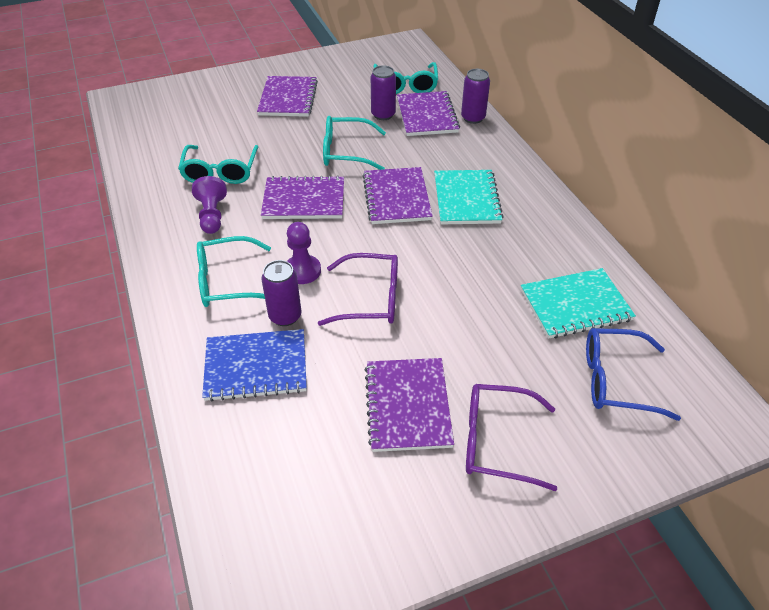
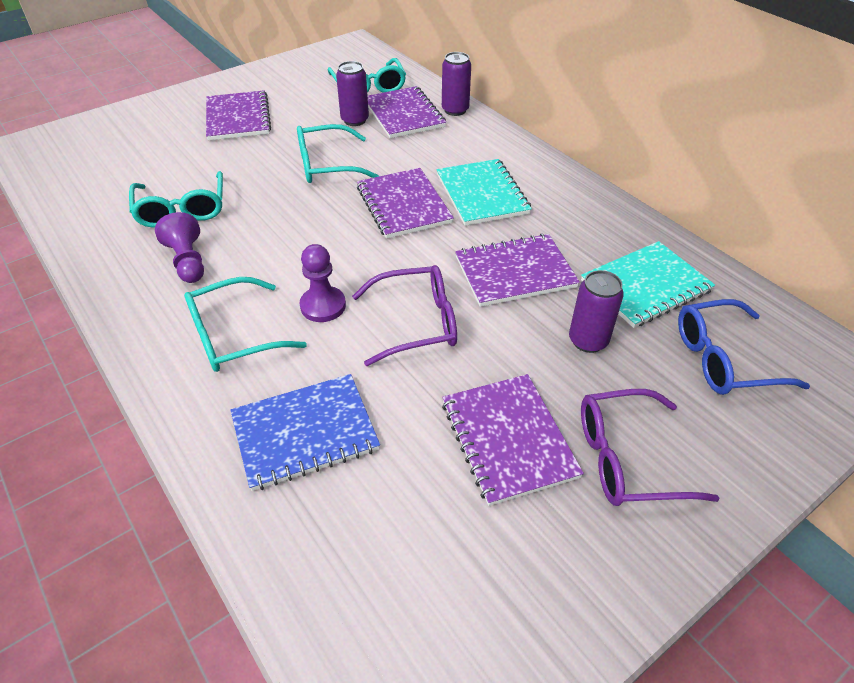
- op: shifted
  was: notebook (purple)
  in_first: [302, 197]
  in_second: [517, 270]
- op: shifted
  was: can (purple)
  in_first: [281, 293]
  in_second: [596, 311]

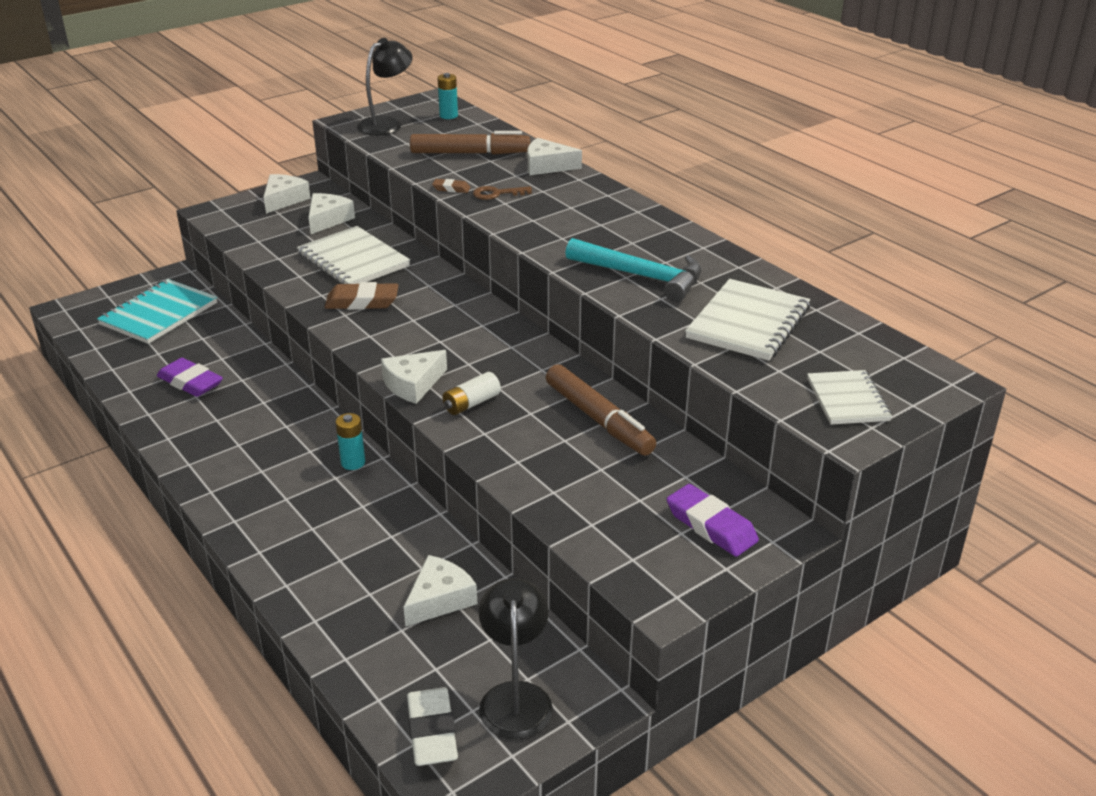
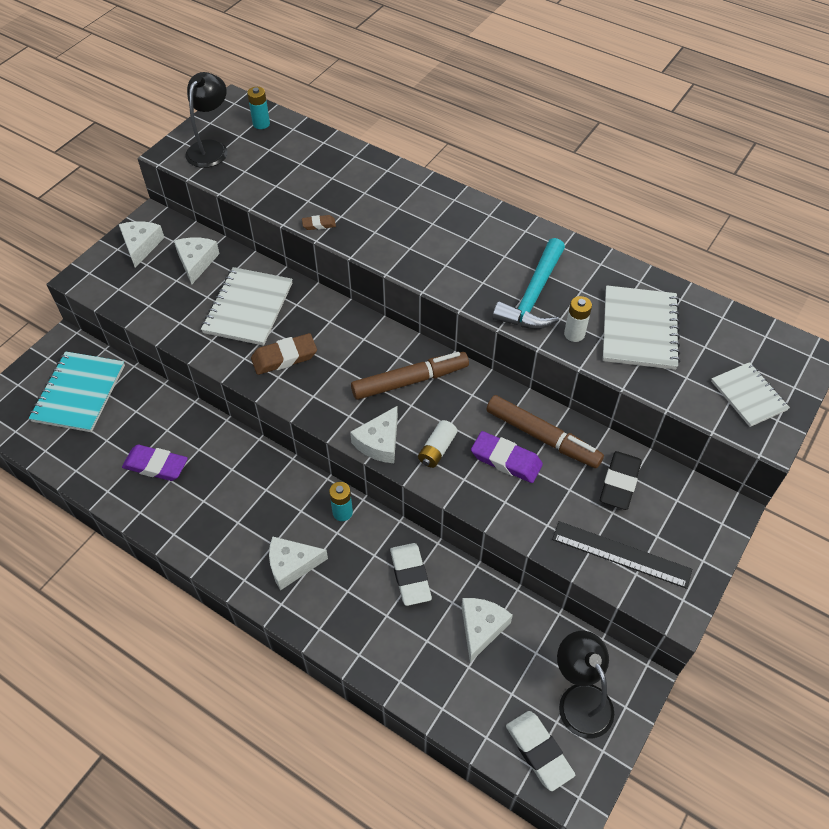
- op: gone
  was: key (brown)
  in_first: [502, 193]
- op: new
  now: eraser (white)
  in_second: [411, 574]
- op: new
  now: ruler (black)
  in_second: [622, 555]
- op: new
  now: battery (white)
  in_second: [578, 319]
- op: new
  now: eraser (black)
  in_second: [621, 480]
- op: shifted
  was: marker (brown)
  in_first: [470, 143]
  in_second: [410, 376]
- op: shifted
  was: cheese (white)
  in_first: [555, 156]
  in_second: [298, 563]
- op: shifted
  was: eraser (purple)
  in_first: [713, 520]
  in_second: [507, 457]
- op: rotated
  was: notebook (white)
  in_first: [353, 255]
  in_second: [247, 306]
  clockwise: 75
- op: rotated
  was: hammer (turquoise)
  in_first: [633, 270]
  in_second: [529, 283]
  clockwise: 105

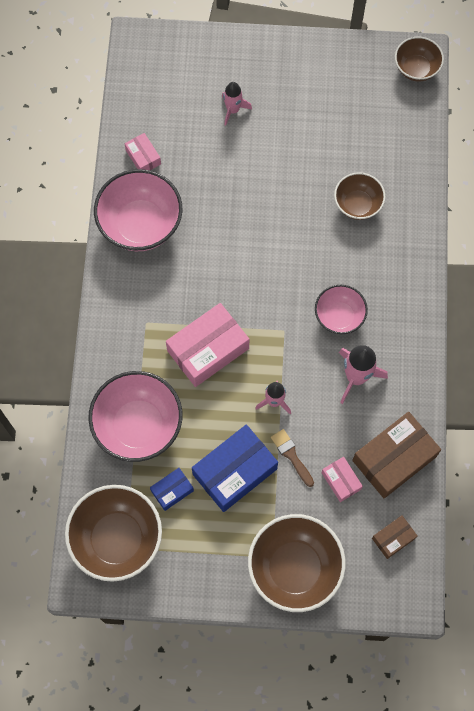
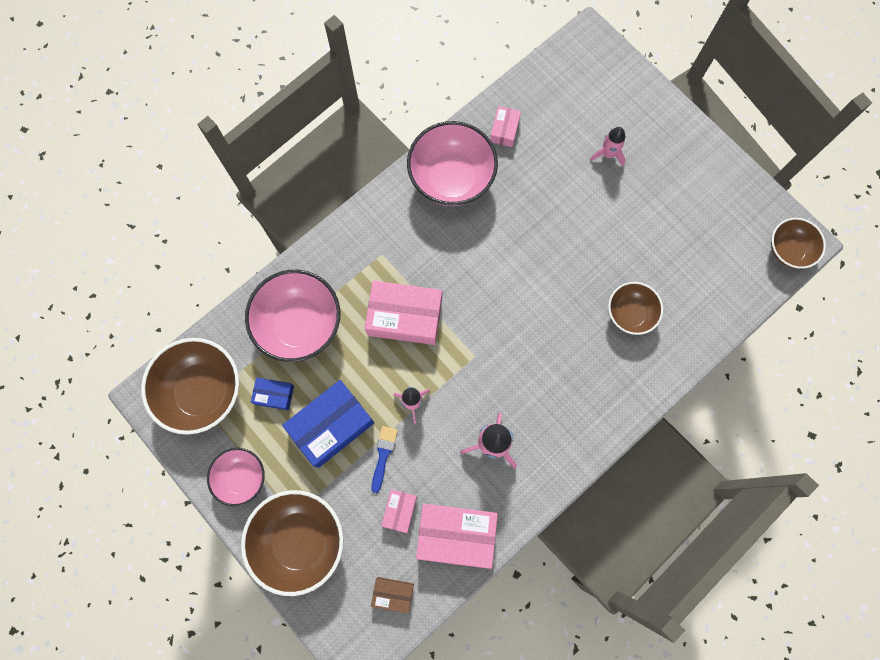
- op: shifted
  was: bowl (pink)
  in_first: [341, 309]
  in_second: [236, 477]
- op: repainted
  was: brush (brown)
  now: brush (blue)
  in_first: [292, 458]
  in_second: [384, 459]
- op: repainted
  was: box (brown)
  now: box (pink)
  in_first: [396, 455]
  in_second: [457, 536]
- op: rotated
  was: box (blue)
  in_first: [235, 468]
  in_second: [328, 424]
  clockwise: -45

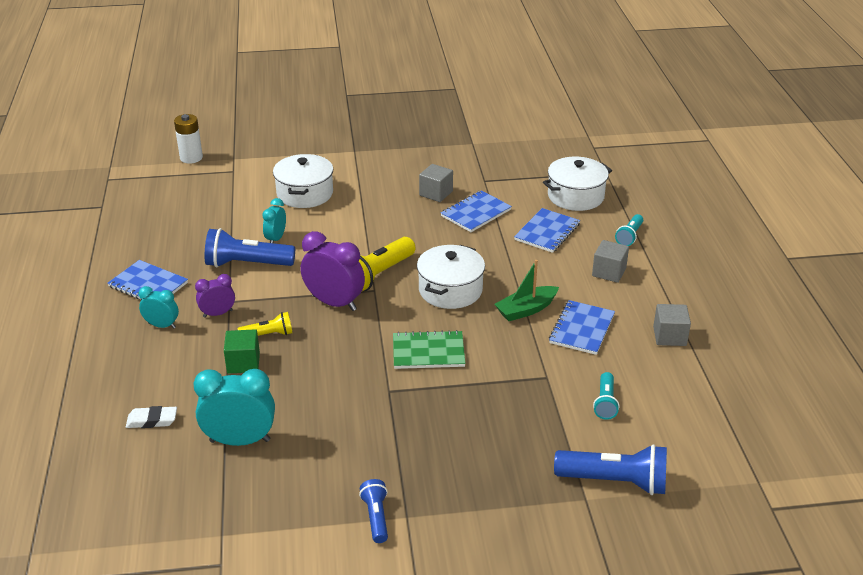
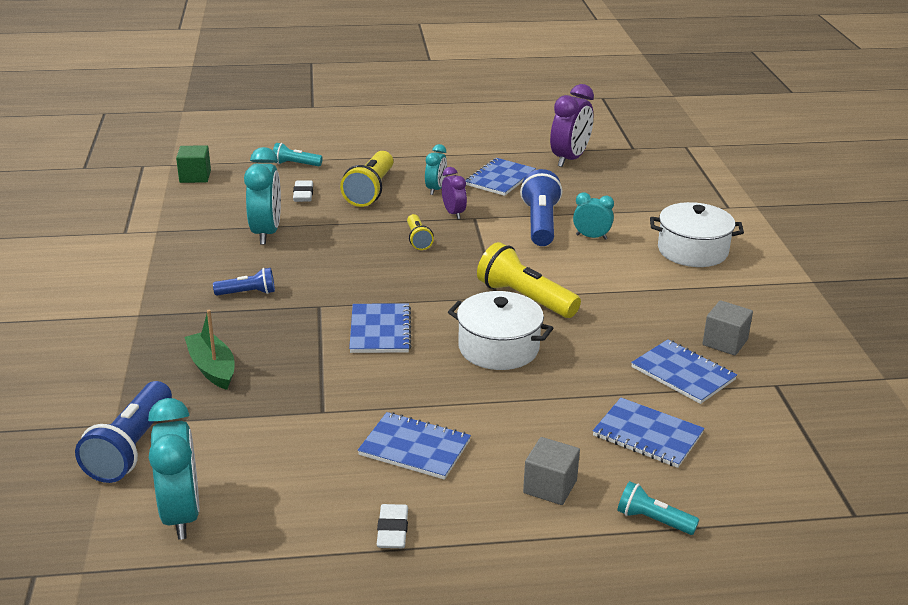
- op: gone
  was: battery (white)
  in_first: [188, 138]
- op: gone
  was: pot (white)
  in_first: [577, 184]
- op: new
  now: clock (turquoise)
  in_second: [173, 469]
- op: new
  now: flashlight (yellow)
  in_second: [366, 179]
- op: shifted
  was: cube (green)
  in_first: [242, 351]
  in_second: [193, 164]
- op: shifted
  was: clock (purple)
  in_first: [333, 271]
  in_second: [572, 125]
- op: shifted
  was: flashlight (blue)
  in_first: [373, 511]
  in_second: [244, 281]
- op: shifted
  was: boat (green)
  in_first: [527, 290]
  in_second: [209, 350]
- op: shifted
  was: flashlight (turquoise)
  in_first: [606, 396]
  in_second: [298, 154]
- op: swapped
  was: cube (grey)
  now: eraser (white)
  in_first: [672, 325]
  in_second: [392, 526]
- op: repainted
  was: notebook (green)
  now: notebook (blue)
  in_first: [429, 349]
  in_second: [380, 328]

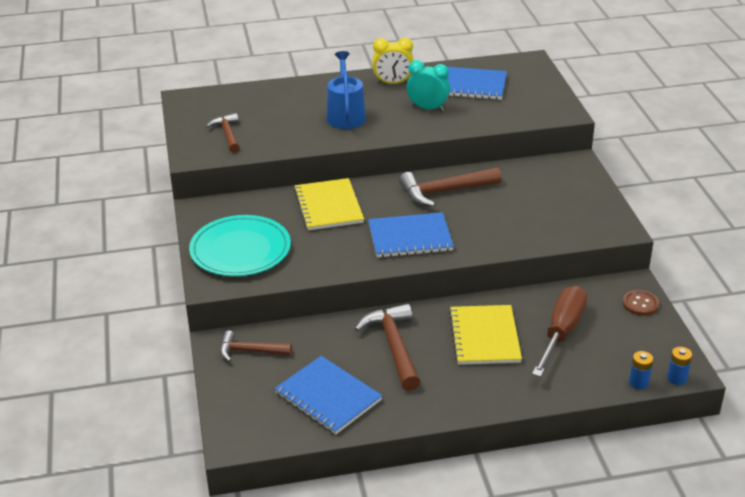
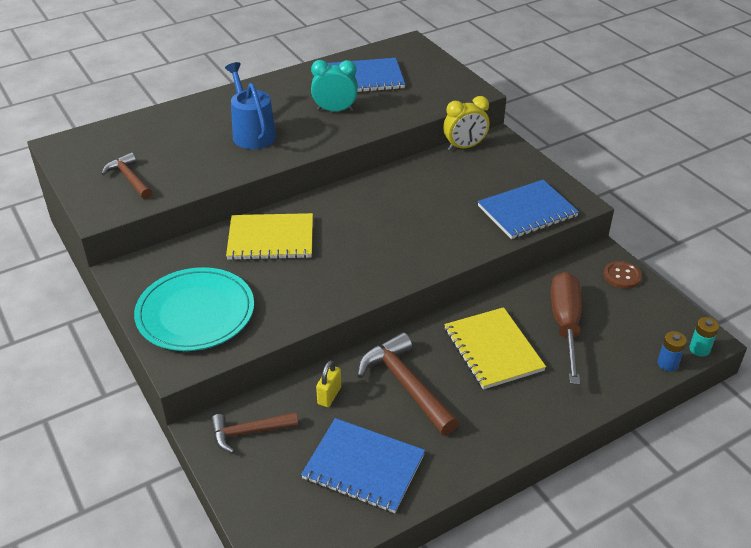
- op: gone
  was: hammer (brown)
  in_first: [450, 187]
- op: new
  now: padlock (yellow)
  in_second: [328, 383]
- op: shifted
  was: notebook (blue)
  in_first: [411, 235]
  in_second: [528, 209]
- op: shifted
  was: clock (yellow)
  in_first: [393, 61]
  in_second: [466, 123]
- op: repainted
  was: battery (blue)
  now: battery (turquoise)
  in_first: [679, 366]
  in_second: [704, 337]
- op: rotated
  was: notebook (yellow)
  in_first: [329, 204]
  in_second: [269, 236]
  clockwise: -60

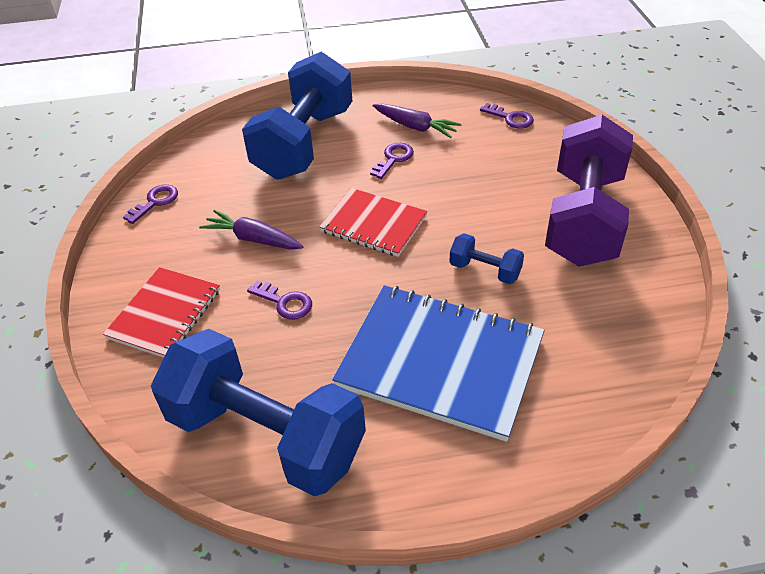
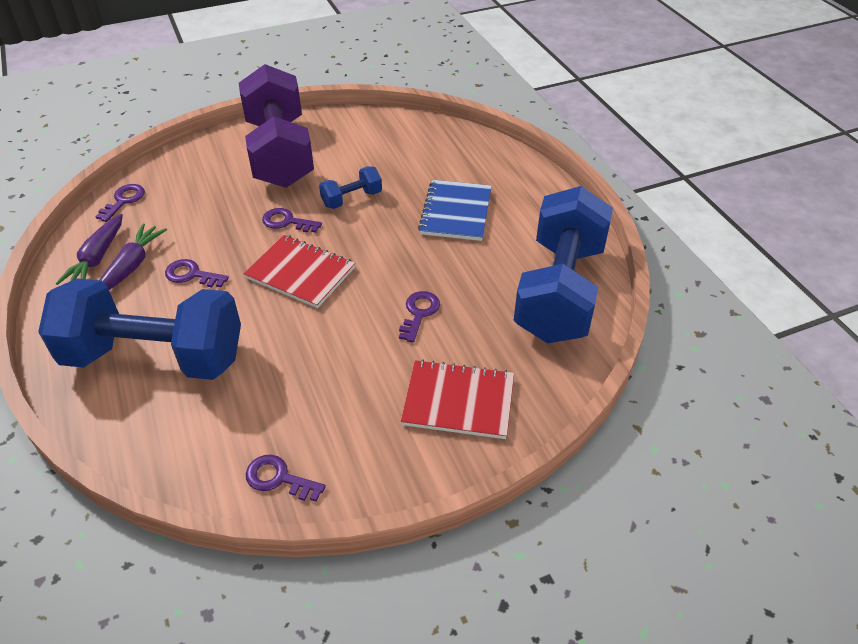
- op: new
  now: key (purple)
  in_second: [292, 220]
- op: shifted
  was: carrot (purple)
  in_first: [251, 230]
  in_second: [89, 249]
- op: rotated
  was: notebook (red)
  in_first: [373, 222]
  in_second: [299, 271]
  clockwise: -75
- op: rotated
  was: dumbbell (blue)
  in_first: [486, 259]
  in_second: [350, 187]
  clockwise: 45
- op: rotated
  was: dumbbell (purple)
  in_first: [589, 191]
  in_second: [276, 126]
  clockwise: 75
- op: scaled
  was: notebook (blue)
  in_first: [438, 363]
  in_second: [455, 210]
  ratio: 0.59

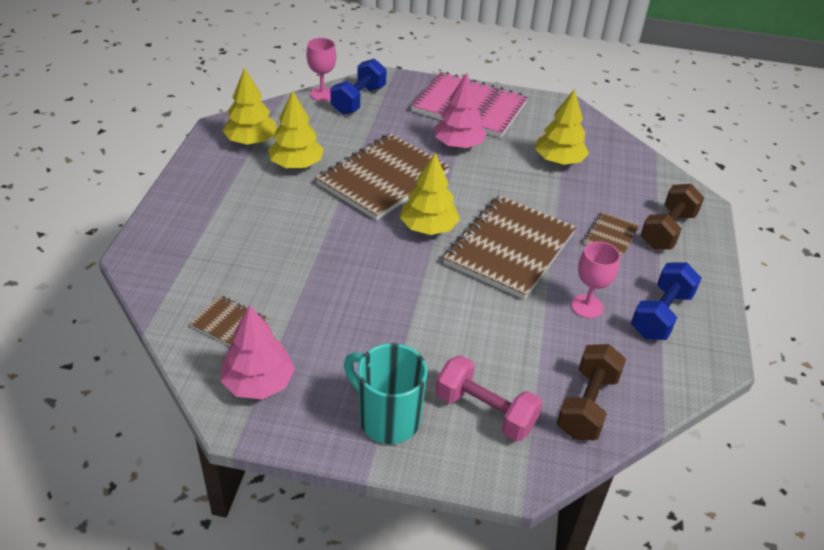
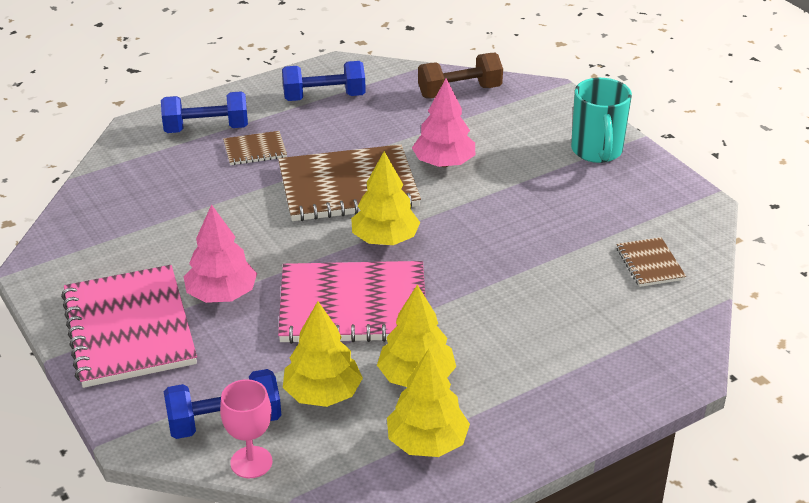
- op: gone
  was: dumbbell (pink)
  in_first: [488, 398]
- op: gone
  was: goblet (pink)
  in_first: [595, 279]
- op: shifted
  was: tree (pink)
  in_first: [257, 352]
  in_second: [443, 122]
- op: shifted
  was: tree (yellow)
  in_first: [562, 127]
  in_second: [323, 354]
- op: repainted
  was: notebook (brown)
  now: notebook (pink)
  in_first: [383, 176]
  in_second: [352, 302]
- op: repainted
  was: dumbbell (brown)
  now: dumbbell (blue)
  in_first: [672, 217]
  in_second: [204, 112]

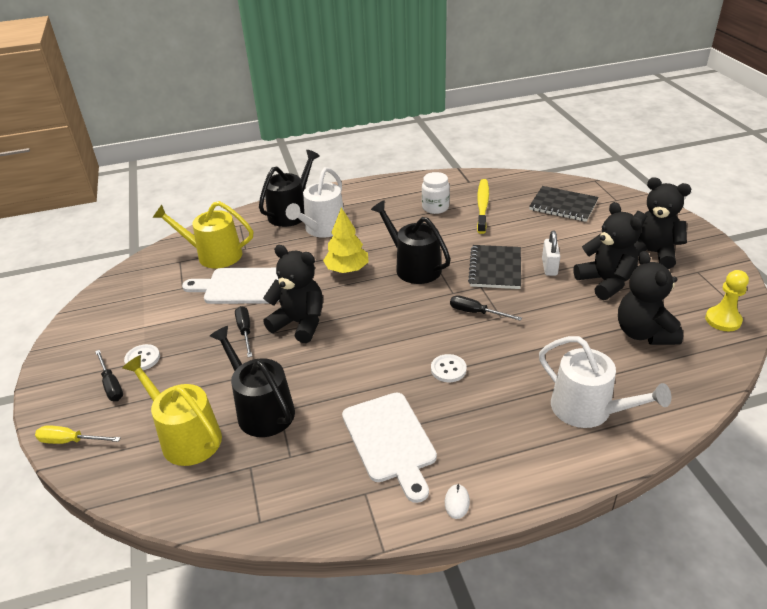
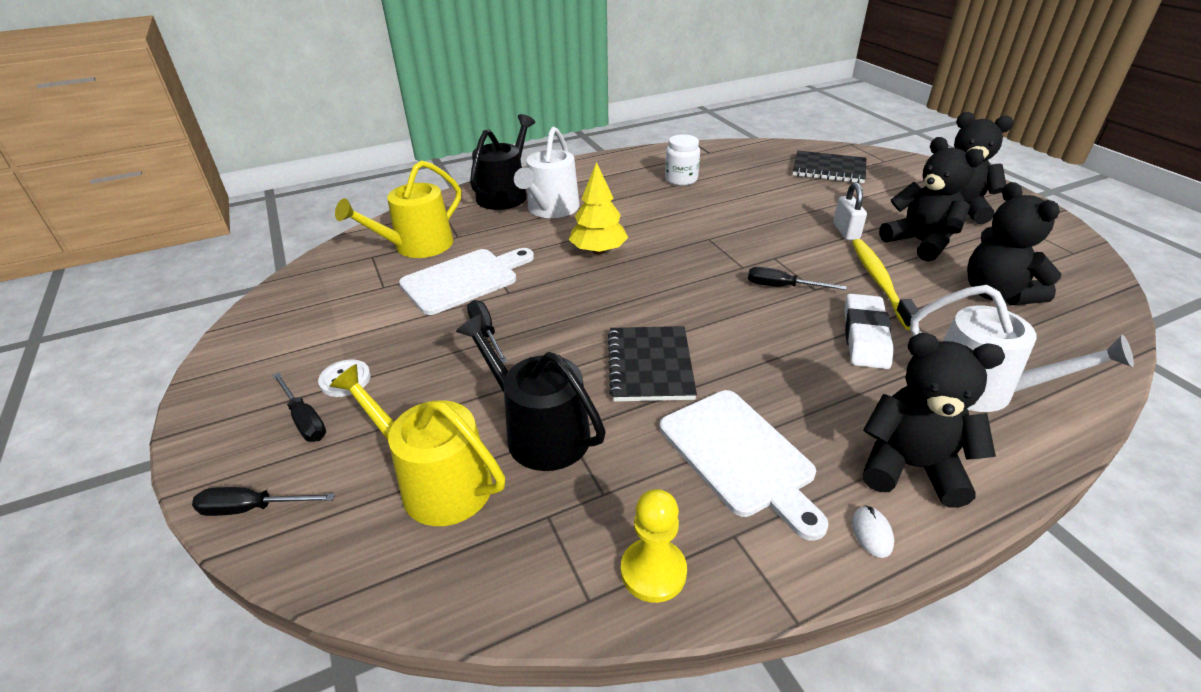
- op: gone
  was: watering can (black)
  in_first: [411, 242]
- op: gone
  was: button (white)
  in_first: [449, 368]
- op: new
  now: eraser (white)
  in_second: [869, 331]
- op: shifted
  was: teddy bear (black)
  in_first: [293, 294]
  in_second: [933, 420]
- op: shifted
  was: notebook (black)
  in_first: [494, 267]
  in_second: [652, 364]
- op: shifted
  was: toothbrush (yellow)
  in_first: [483, 206]
  in_second: [886, 284]
- op: shifted
  was: pawn (yellow)
  in_first: [727, 300]
  in_second: [654, 546]
- op: repainted
  was: screwdriver (yellow)
  now: screwdriver (black)
  in_first: [78, 434]
  in_second: [263, 501]
- op: rotated
  was: watering can (yellow)
  in_first: [203, 234]
  in_second: [398, 209]
  clockwise: -45
- op: rotated
  was: cutting board (white)
  in_first: [230, 286]
  in_second: [466, 281]
  clockwise: 150

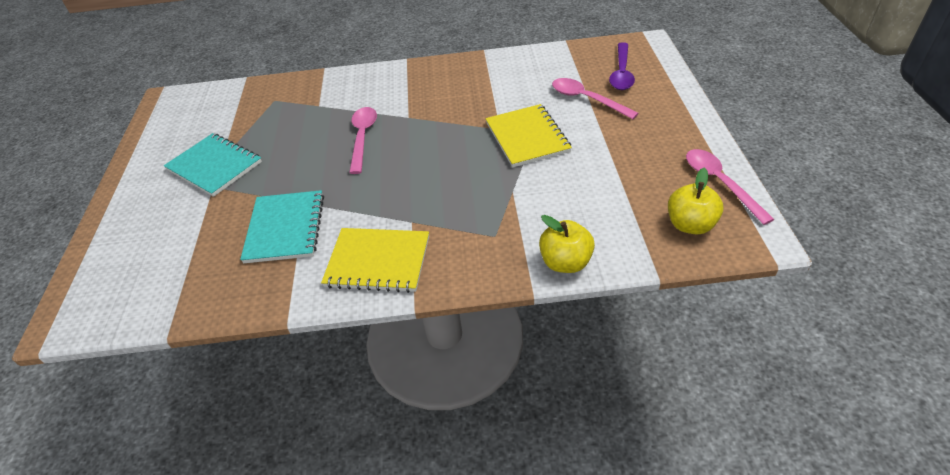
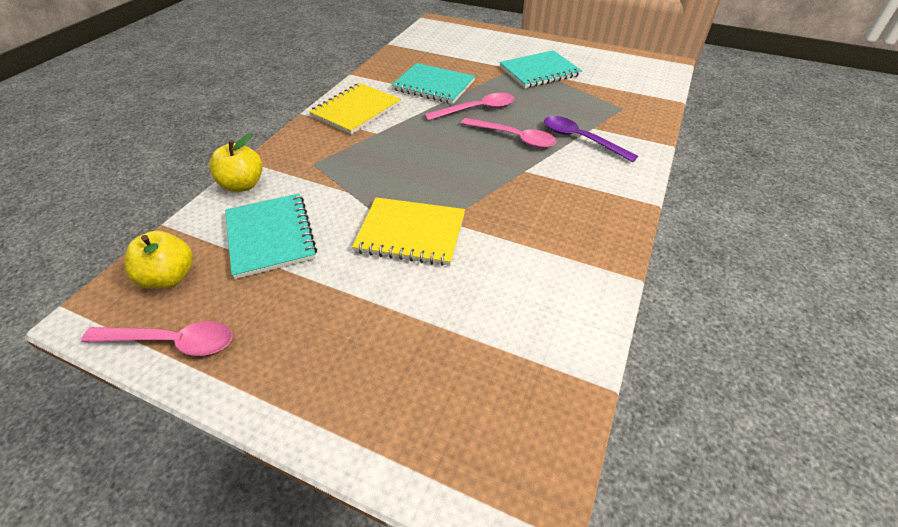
- op: new
  now: notebook (turquoise)
  in_second: [271, 236]
- op: shifted
  was: spoon (pink)
  in_first: [595, 98]
  in_second: [469, 107]
- op: shifted
  was: spoon (purple)
  in_first: [622, 66]
  in_second: [591, 139]

